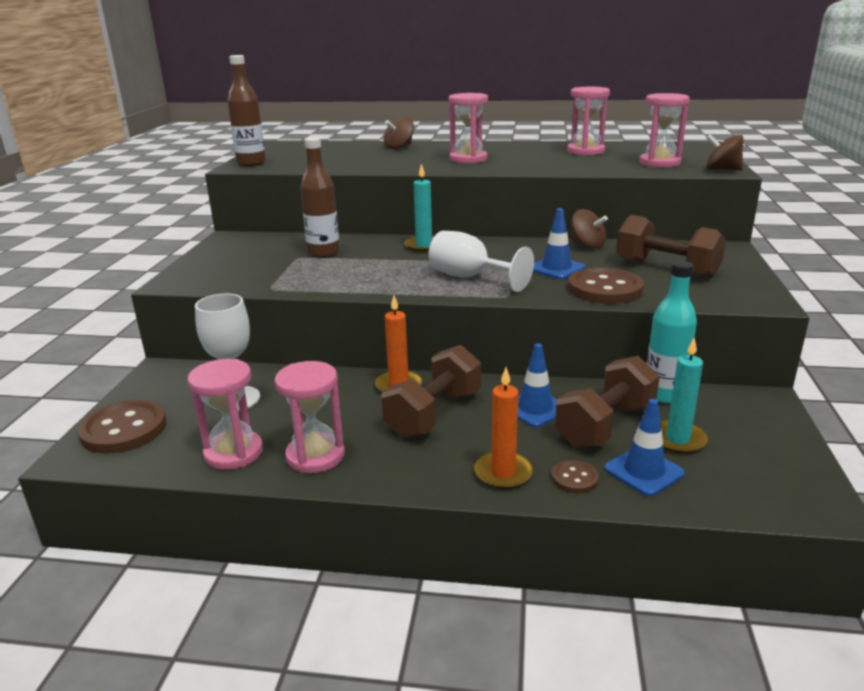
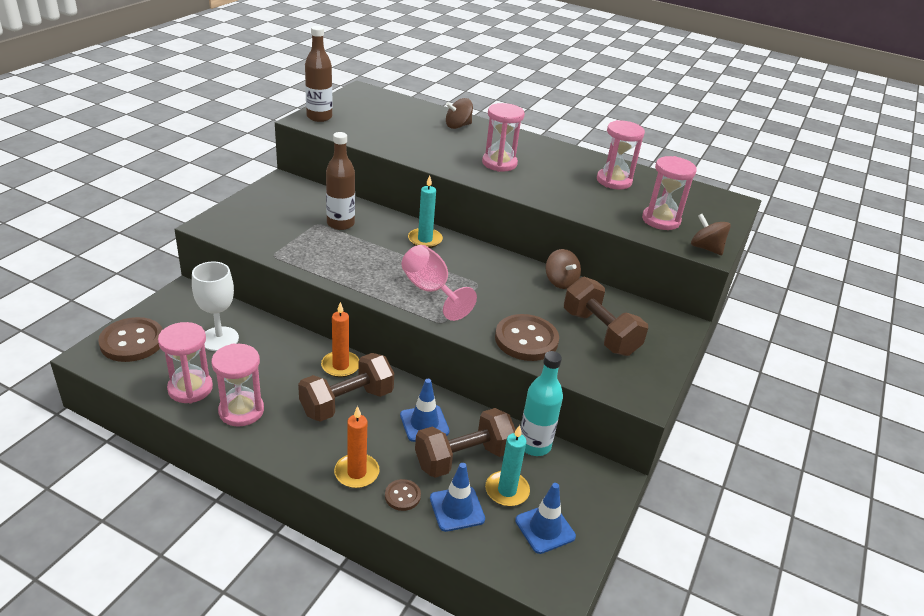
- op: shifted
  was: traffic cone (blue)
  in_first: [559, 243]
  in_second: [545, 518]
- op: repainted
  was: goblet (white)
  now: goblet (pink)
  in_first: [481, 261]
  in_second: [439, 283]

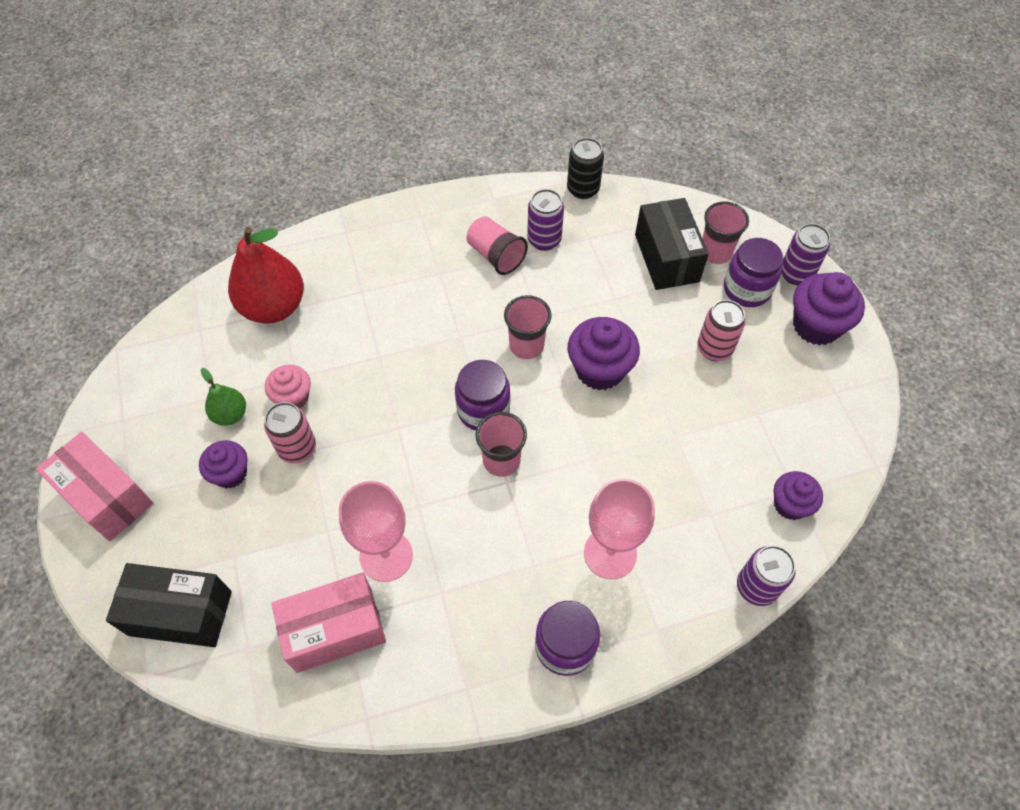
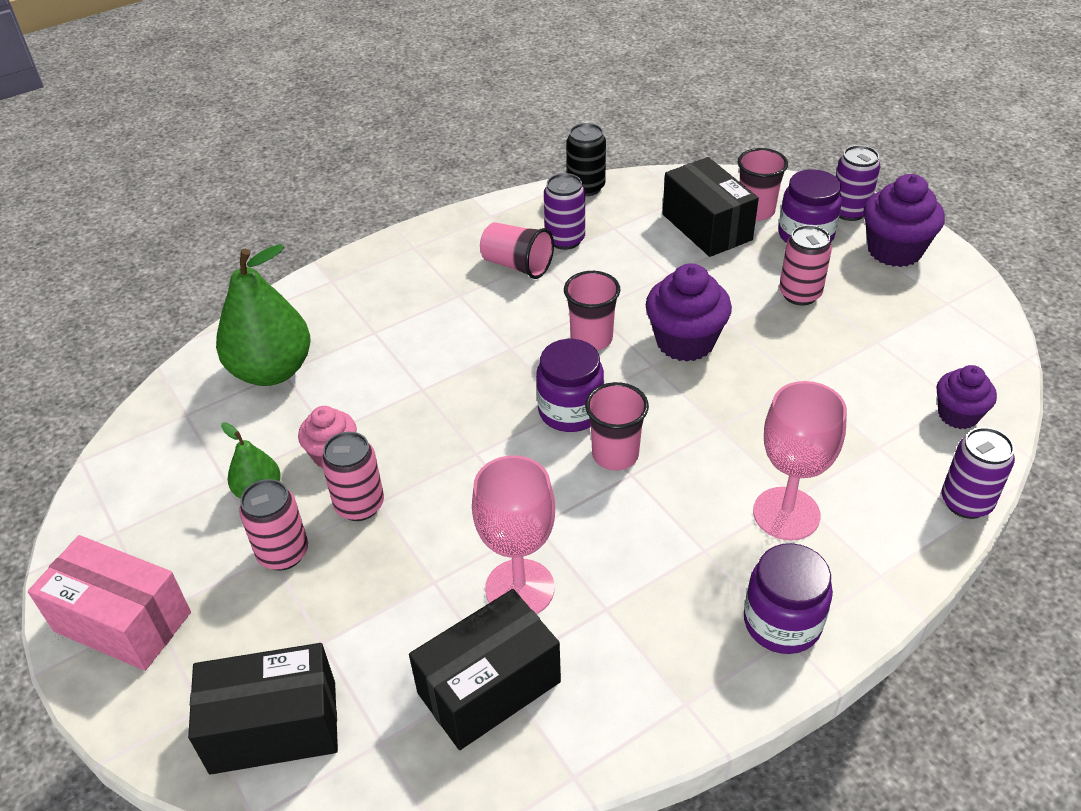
- op: swapped
  was: cupcake (purple)
  now: can (pink)
  in_first: [223, 464]
  in_second: [273, 525]
- op: repainted
  was: pear (red)
  now: pear (green)
  in_first: [266, 275]
  in_second: [263, 315]
- op: repainted
  was: box (pink)
  now: box (black)
  in_first: [328, 622]
  in_second: [485, 669]

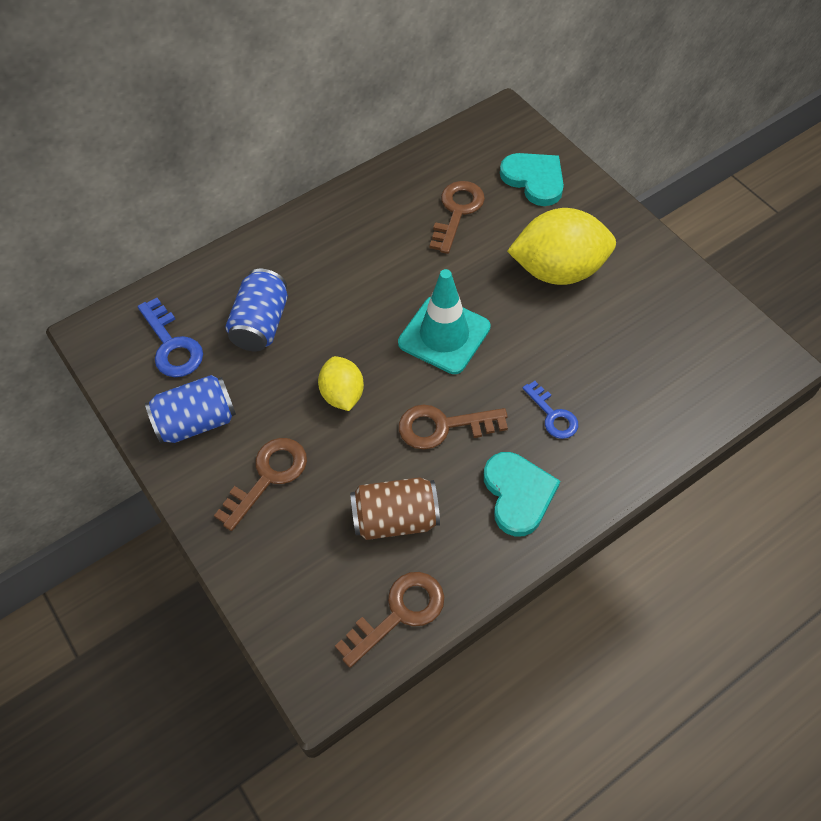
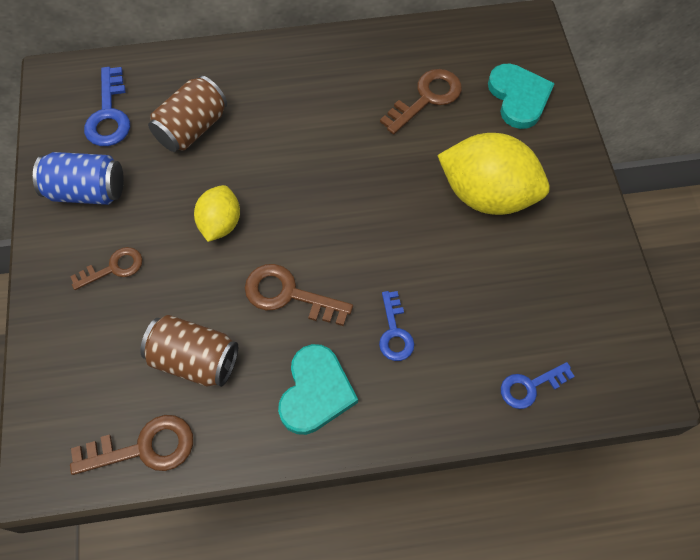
- op: gone
  was: traffic cone (turquoise)
  in_first: [444, 321]
- op: new
  now: key (blue)
  in_second: [538, 385]
- op: repainted
  was: can (blue)
  now: can (brown)
  in_first: [257, 310]
  in_second: [187, 114]
- op: scaled
  was: key (brown)
  in_first: [260, 484]
  in_second: [106, 268]
  ratio: 0.66

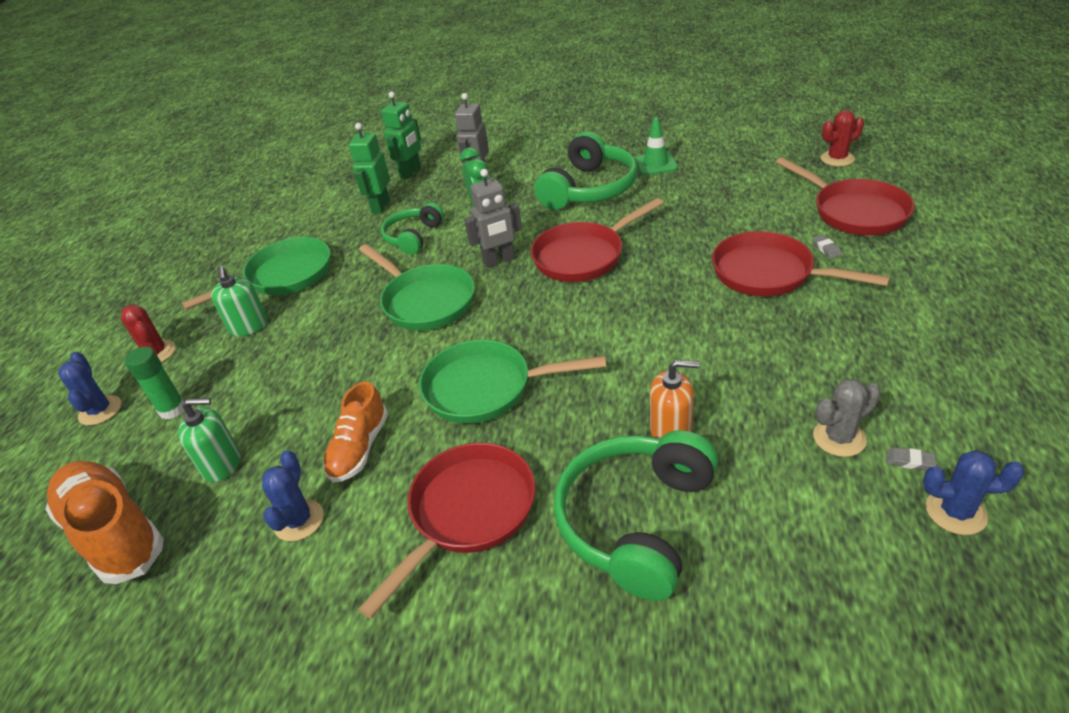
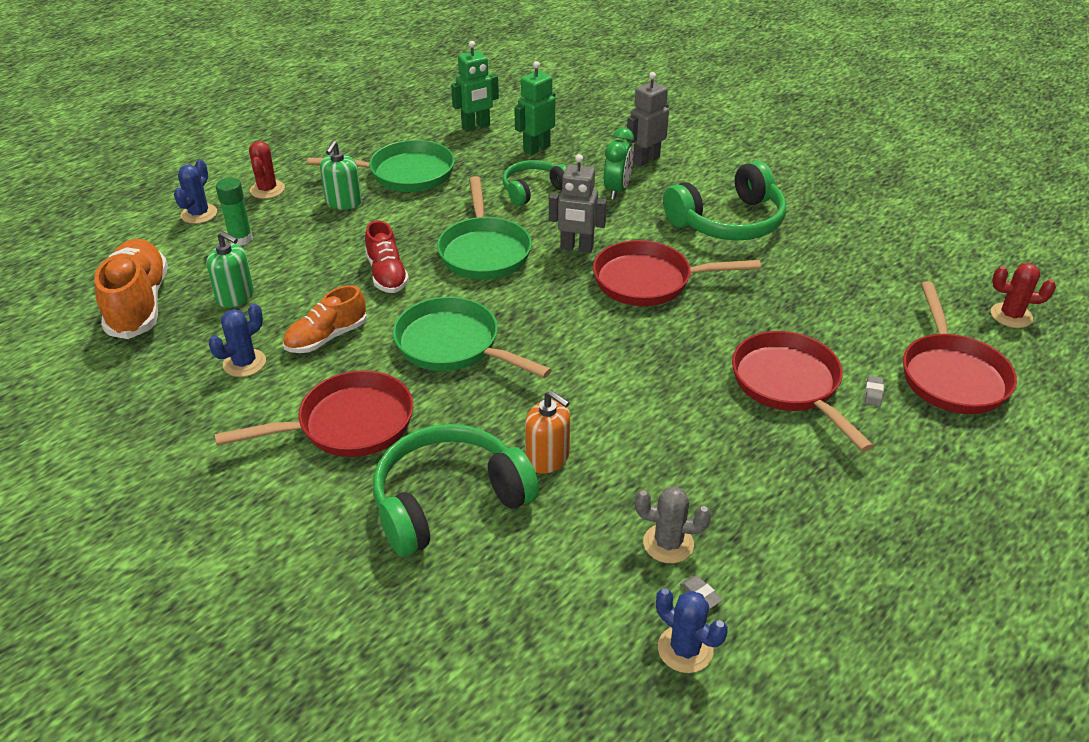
- op: gone
  was: traffic cone (green)
  in_first: [656, 146]
- op: new
  now: shoe (red)
  in_second: [387, 256]
- op: shifted
  was: robot (green)
  in_first: [401, 135]
  in_second: [475, 86]

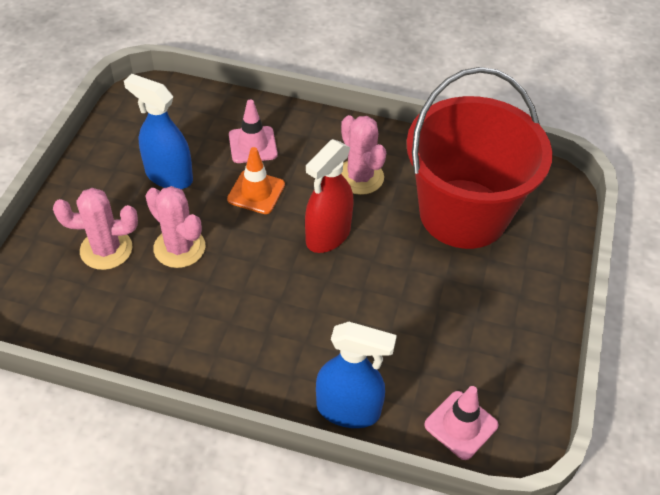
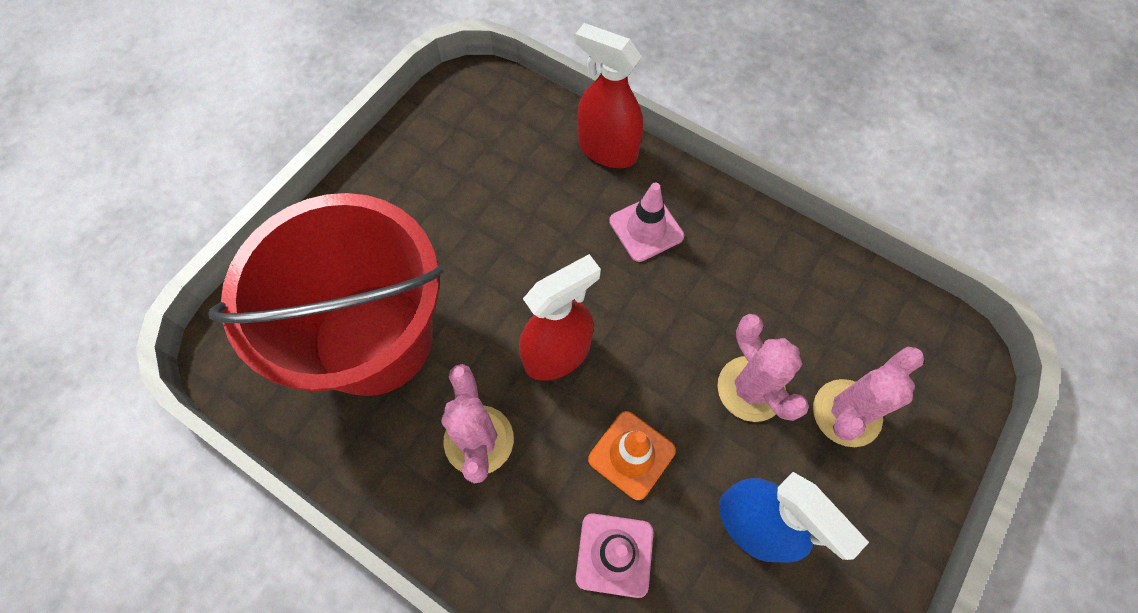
- op: shifted
  was: traffic cone (pink)
  in_first: [461, 423]
  in_second: [646, 222]
- op: repainted
  was: spray bottle (blue)
  now: spray bottle (red)
  in_first: [356, 375]
  in_second: [609, 95]
- op: rotated
  was: cactus (pink)
  in_first: [95, 229]
  in_second: [868, 397]
  clockwise: -60

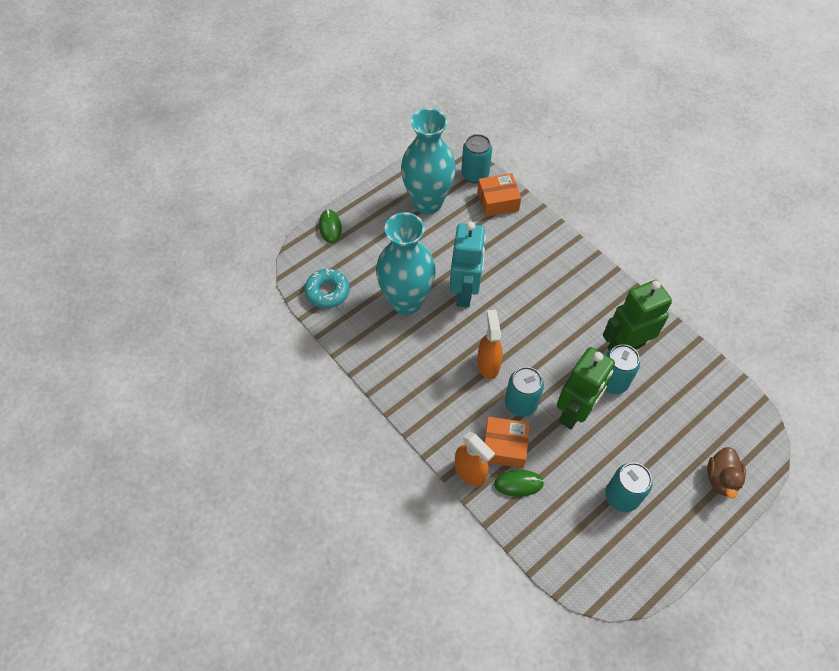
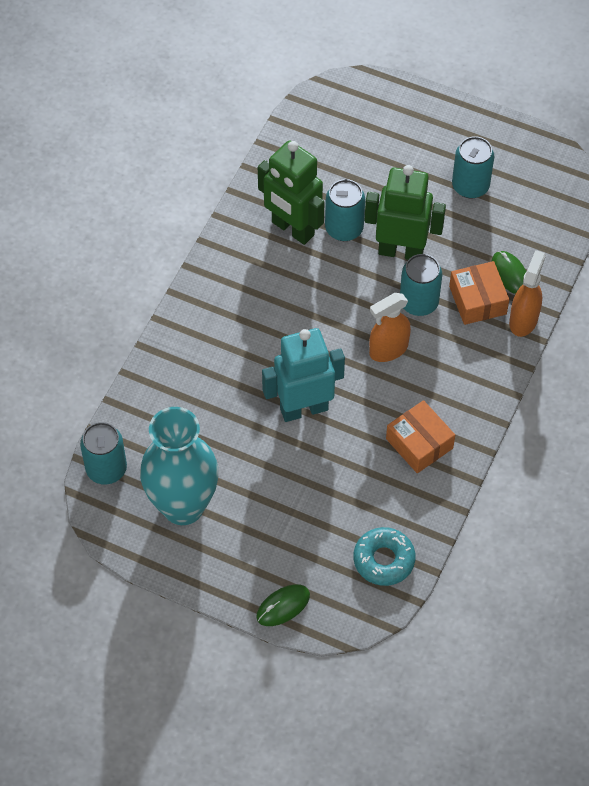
- op: gone
  was: vase (turquoise)
  in_first: [406, 263]
- op: gone
  was: duck (brown)
  in_first: [726, 473]
- op: shifted
  was: box (orange)
  in_first: [499, 195]
  in_second: [420, 436]

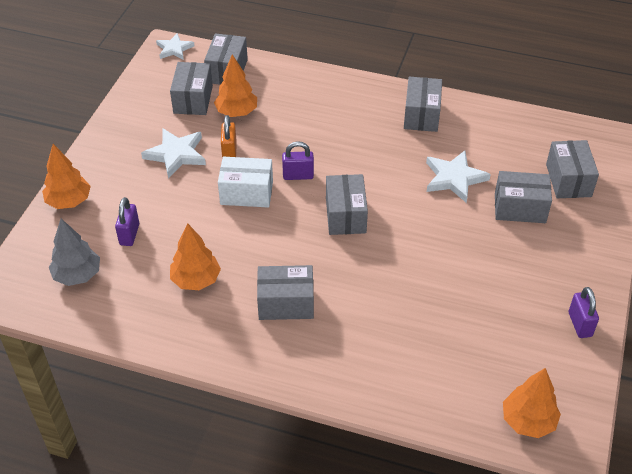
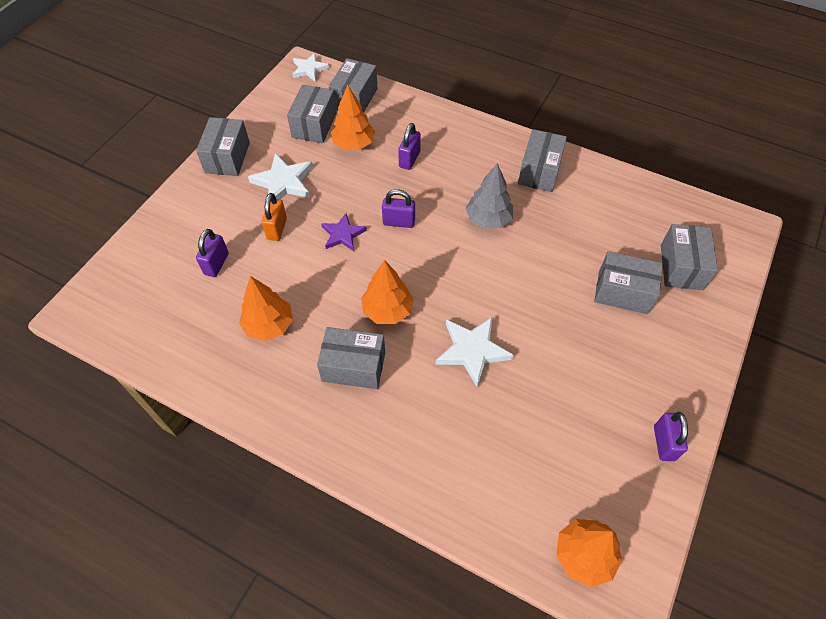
- op: new
  now: padlock (purple)
  in_second: [409, 146]
- op: shifted
  was: tree (orange)
  in_first: [66, 176]
  in_second: [387, 292]
- op: shifted
  was: tree (grey)
  in_first: [74, 252]
  in_second: [489, 196]
- op: shifted
  was: padlock (orange)
  in_first: [229, 136]
  in_second: [274, 217]
- op: shifted
  was: box (grey)
  in_first: [347, 204]
  in_second: [223, 146]
- op: shifted
  was: star (white)
  in_first: [458, 177]
  in_second: [474, 352]
- op: swapped
  was: box (white)
  now: star (purple)
  in_first: [245, 182]
  in_second: [343, 232]

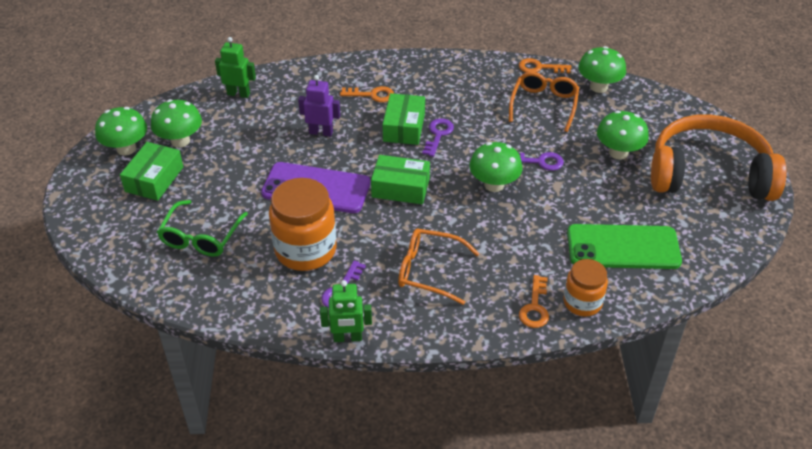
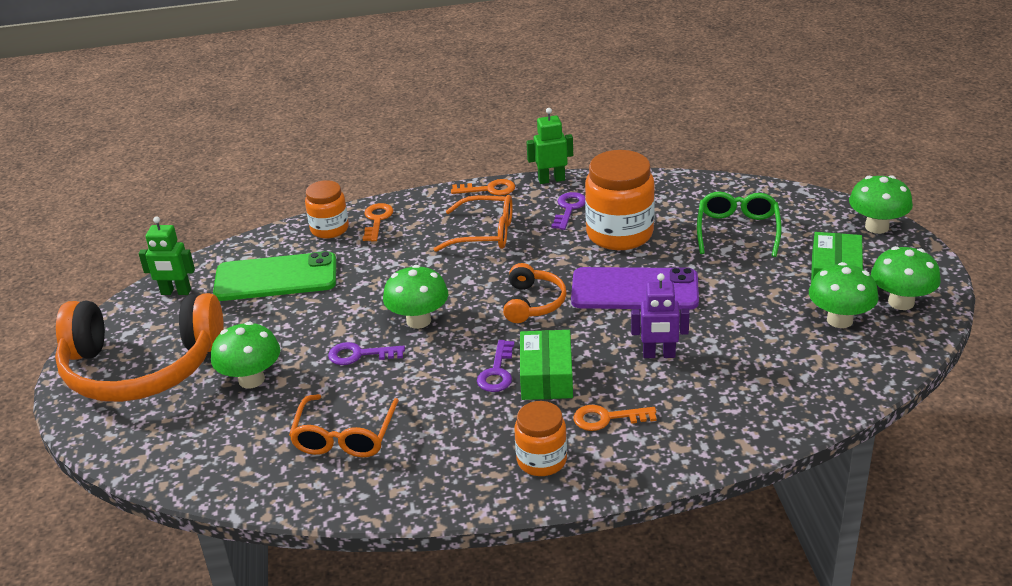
- op: new
  now: jar (orange)
  in_second: [540, 438]
- op: shifted
  was: robot (green)
  in_first: [235, 67]
  in_second: [167, 255]
- op: shifted
  was: key (orange)
  in_first: [545, 65]
  in_second: [483, 187]
- op: shifted
  was: mushroom (green)
  in_first: [602, 69]
  in_second: [881, 204]
- op: swapped
  was: box (green)
  now: headphones (orange)
  in_first: [400, 179]
  in_second: [535, 293]

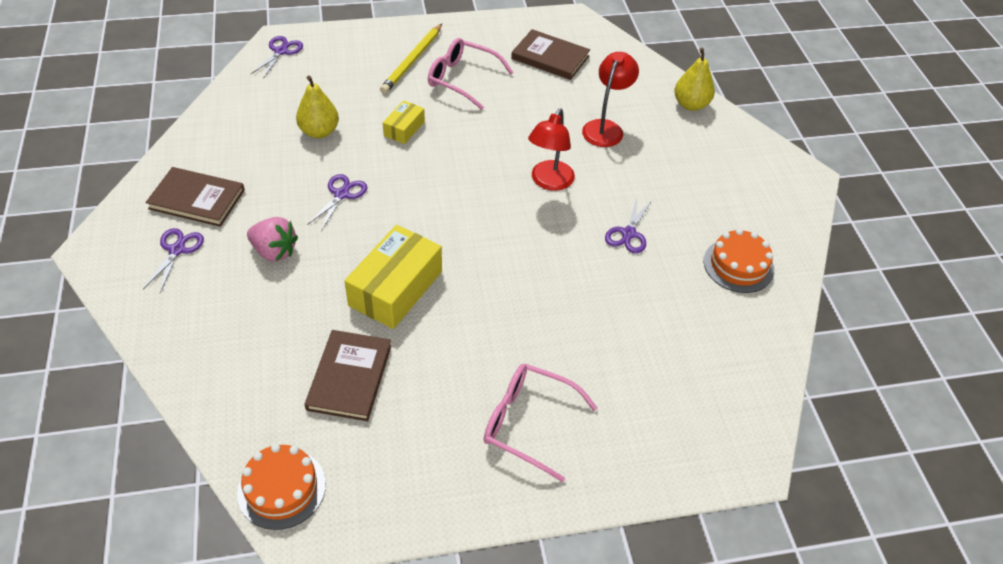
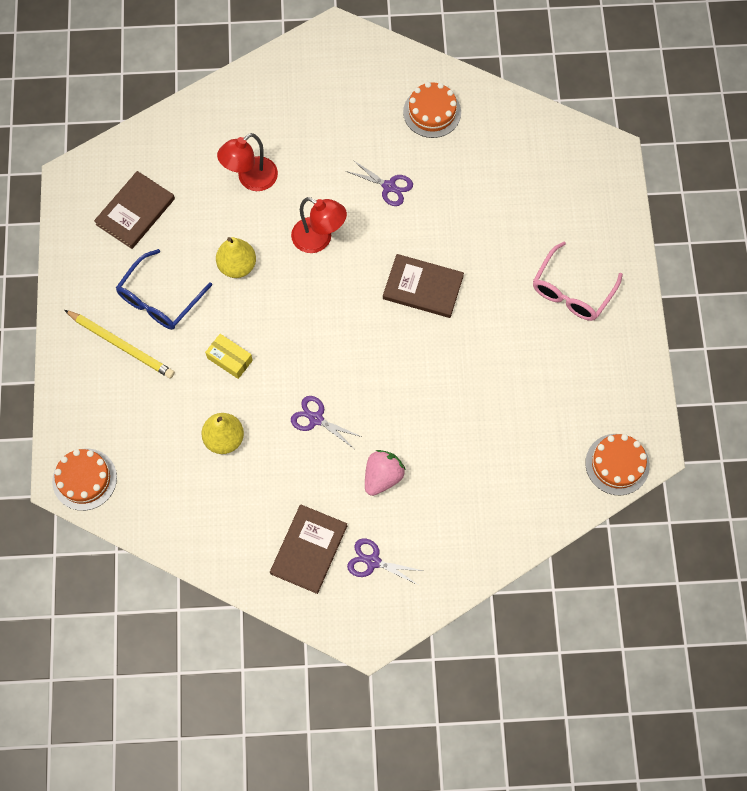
- op: gone
  was: box (yellow)
  in_first: [393, 277]
- op: shifted
  was: book (brown)
  in_first: [347, 375]
  in_second: [423, 286]
- op: shifted
  was: pear (yellow)
  in_first: [694, 79]
  in_second: [236, 257]
- op: swapped
  was: scissors (purple)
  now: cake (orange)
  in_first: [277, 57]
  in_second: [84, 480]
- op: repainted
  was: glasses (pink)
  now: glasses (blue)
  in_first: [471, 74]
  in_second: [164, 289]
- op: rotated
  was: lamp (red)
  in_first: [610, 99]
  in_second: [247, 162]
  clockwise: -75

